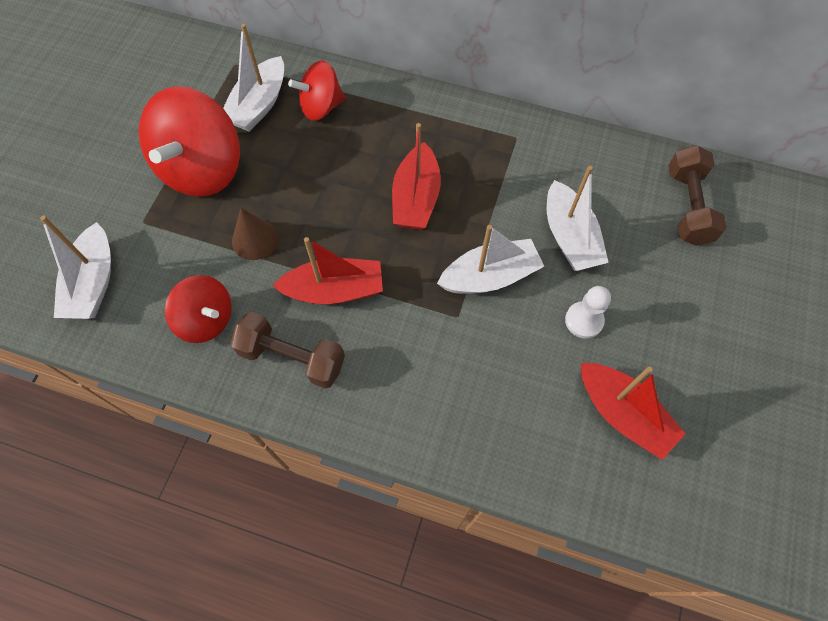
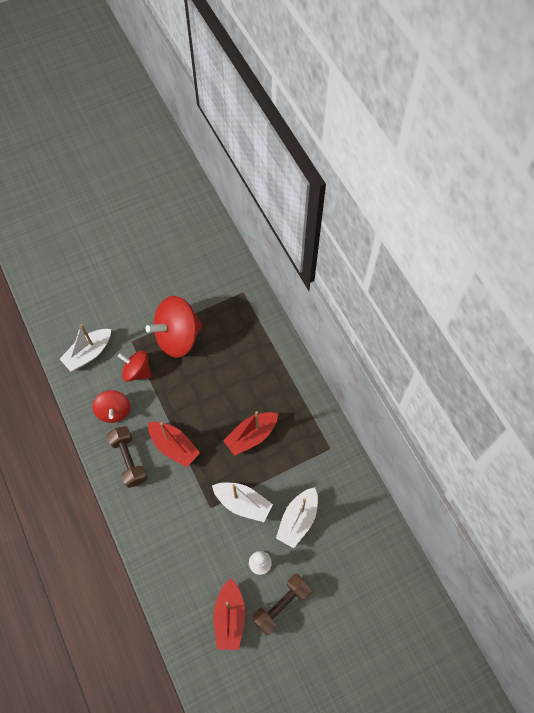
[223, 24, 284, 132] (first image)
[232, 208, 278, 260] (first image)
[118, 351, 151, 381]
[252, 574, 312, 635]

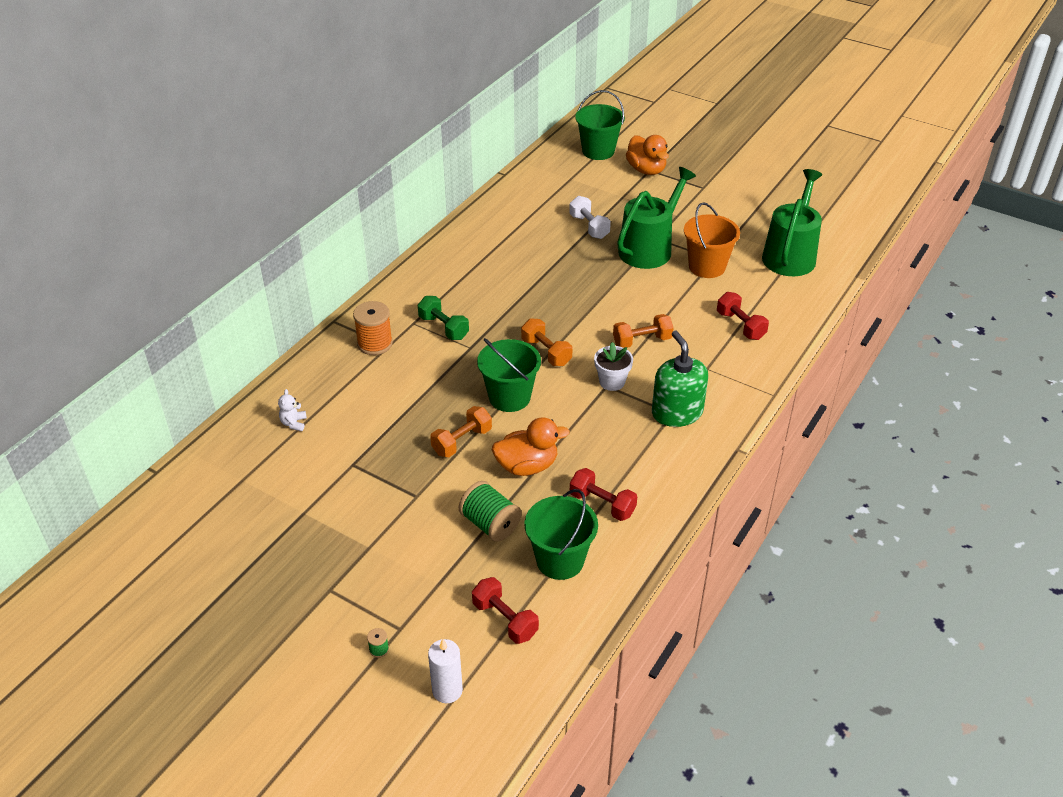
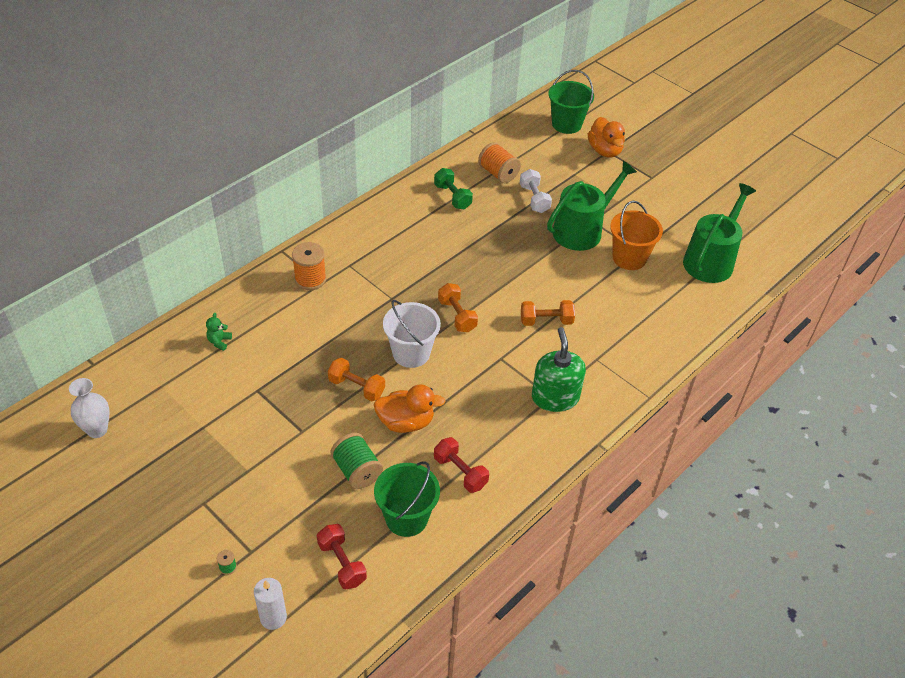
[594, 342, 633, 391] (first image)
[717, 292, 769, 340] (first image)
[69, 378, 109, 438]
[478, 142, 521, 183]
[434, 168, 473, 209]
[206, 313, 232, 351]
[383, 300, 441, 368]
[328, 358, 385, 401]

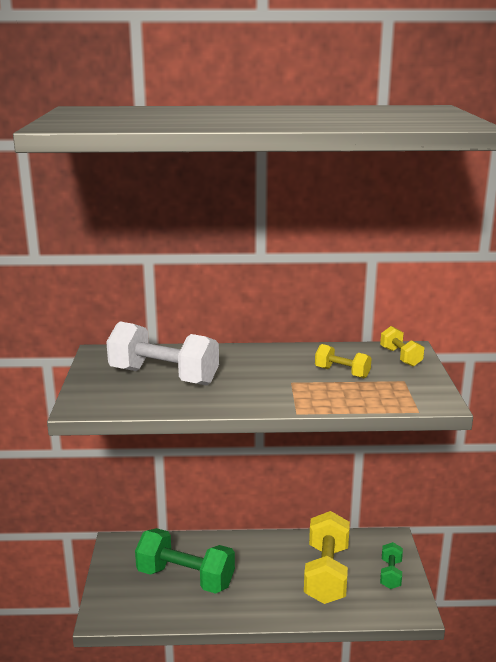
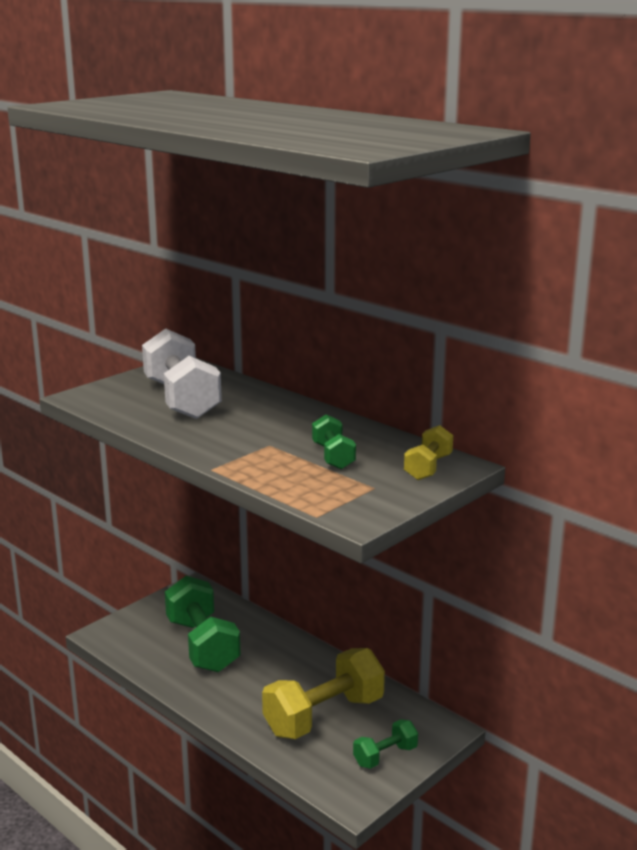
[312, 414, 356, 469]

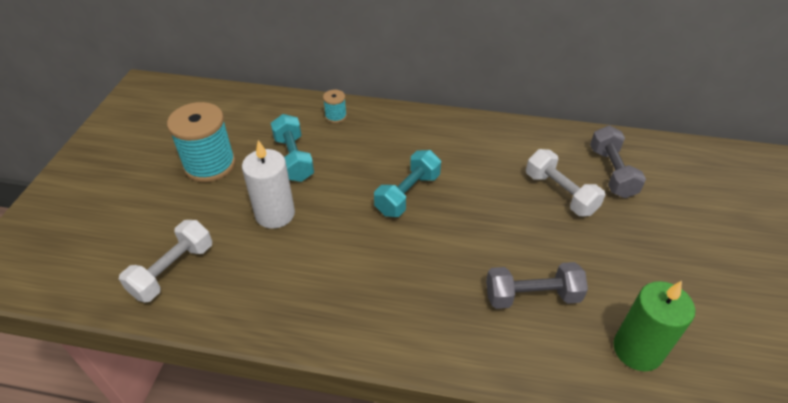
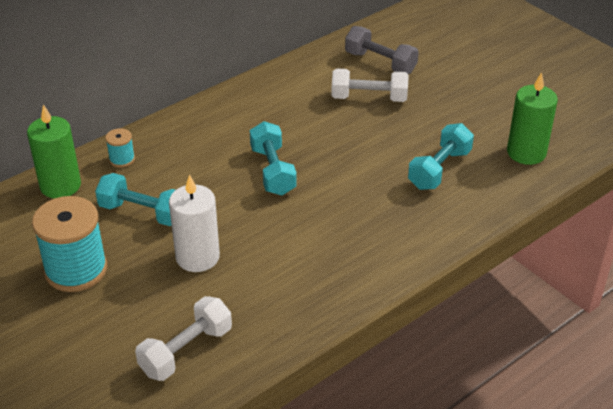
[27, 104, 81, 198]
[408, 123, 474, 190]
[135, 296, 232, 381]

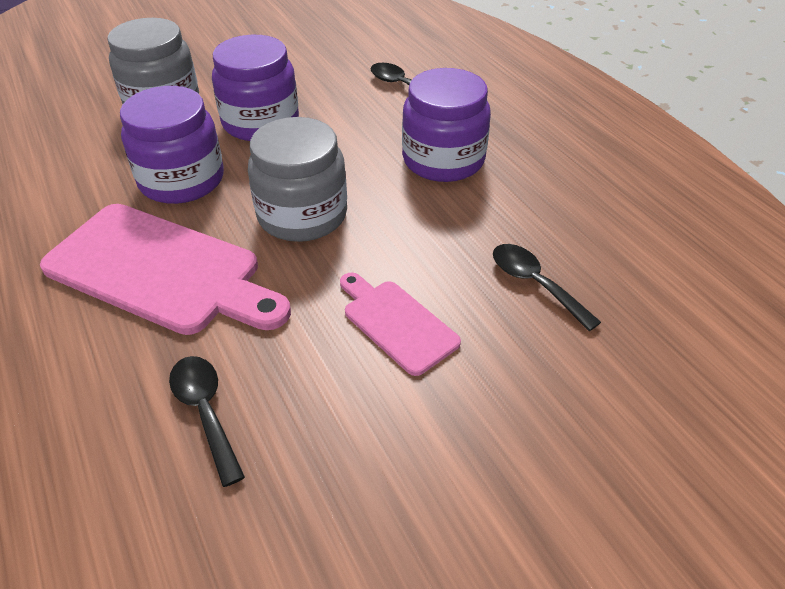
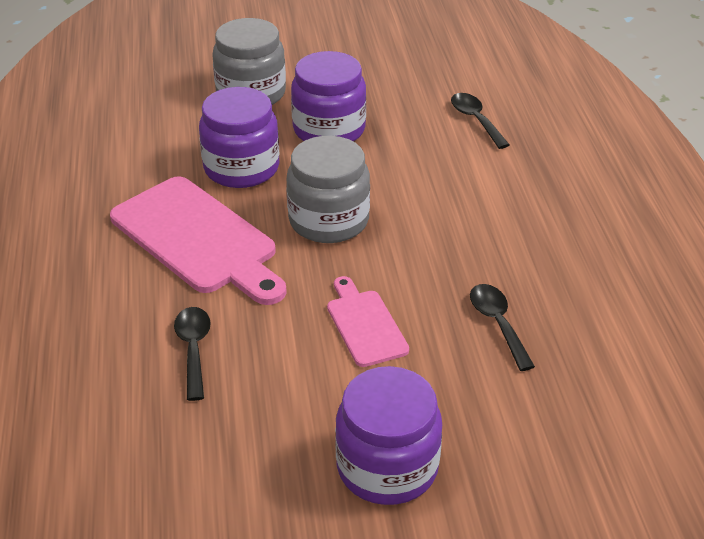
[335, 366, 442, 505]

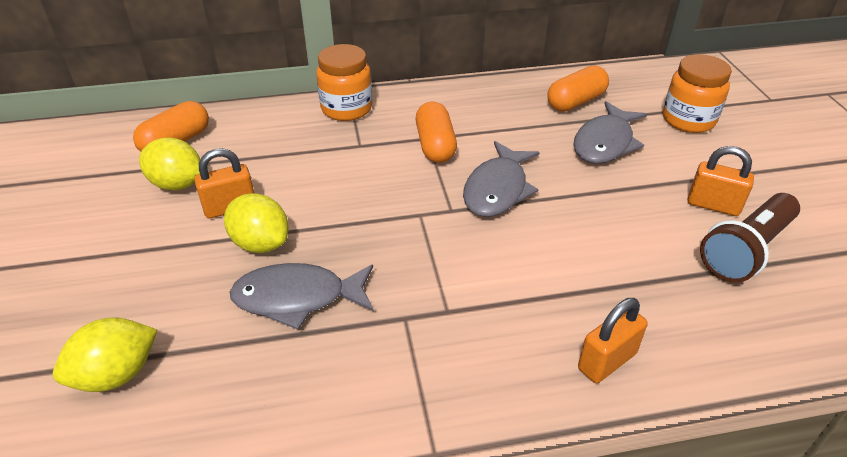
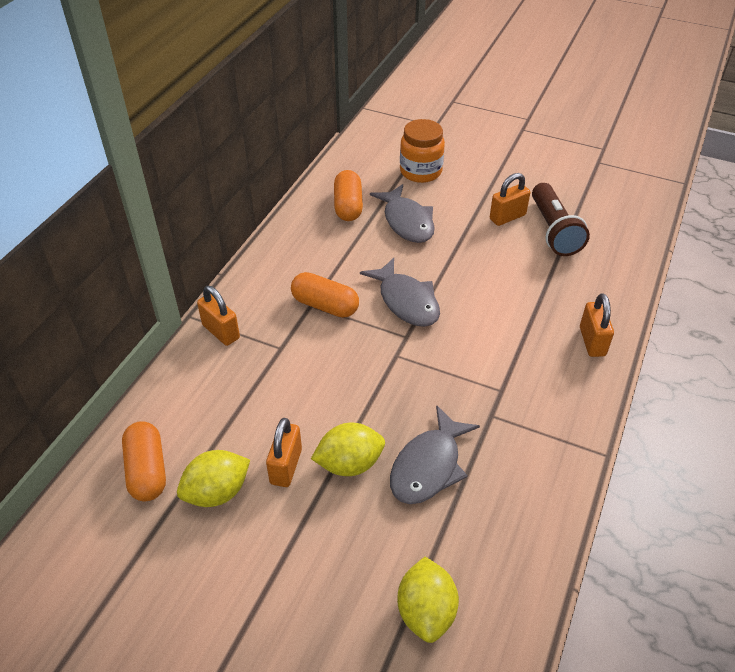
[197, 286, 240, 346]

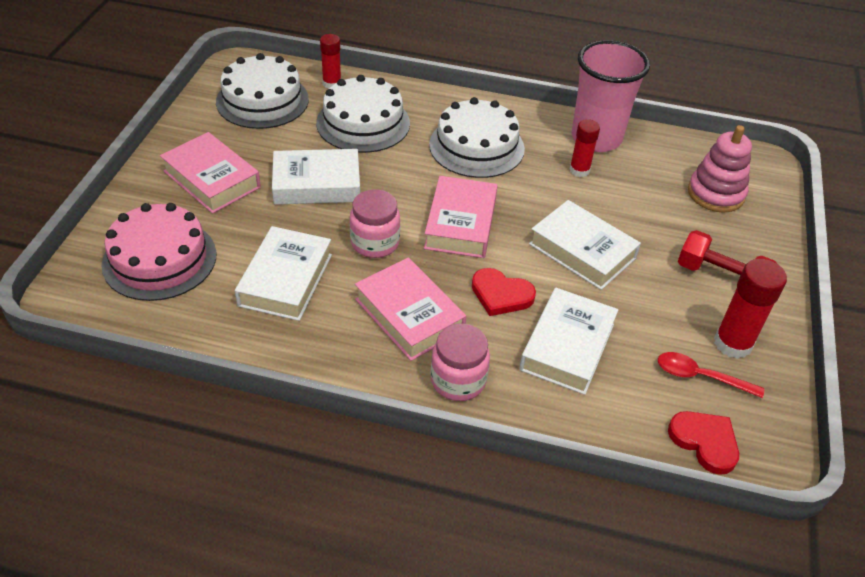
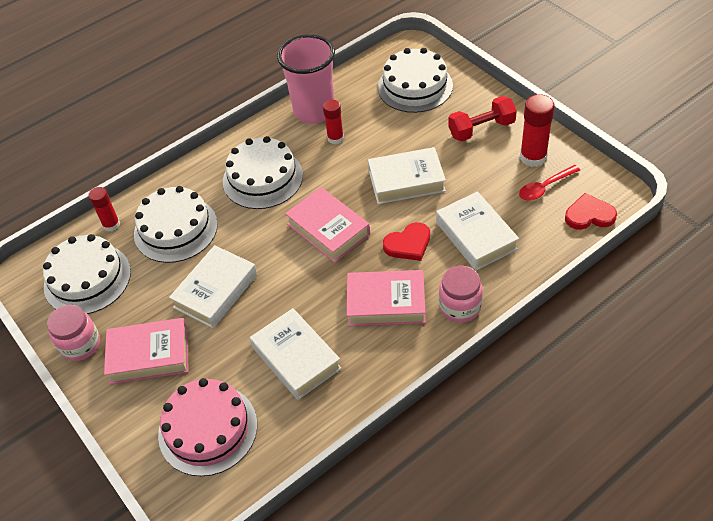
[47, 305, 100, 361]
[378, 48, 453, 113]

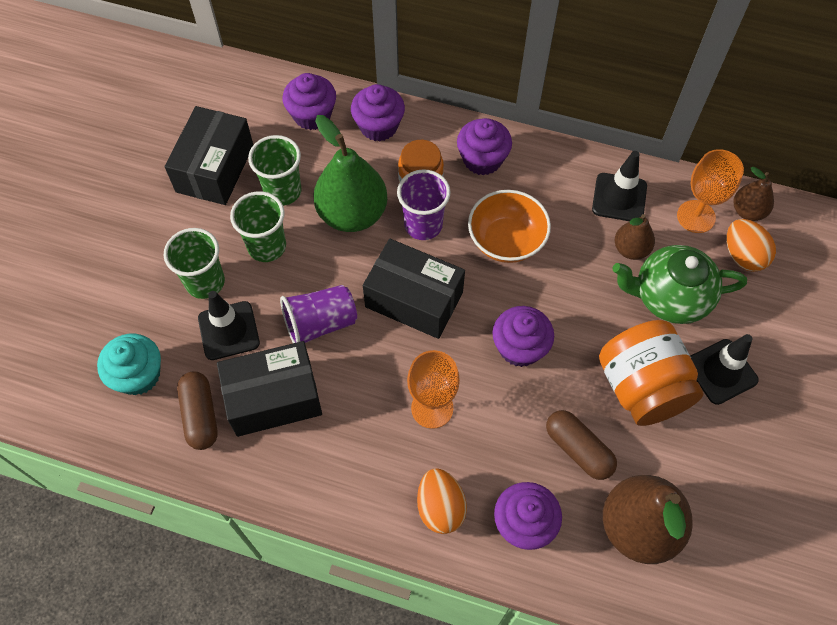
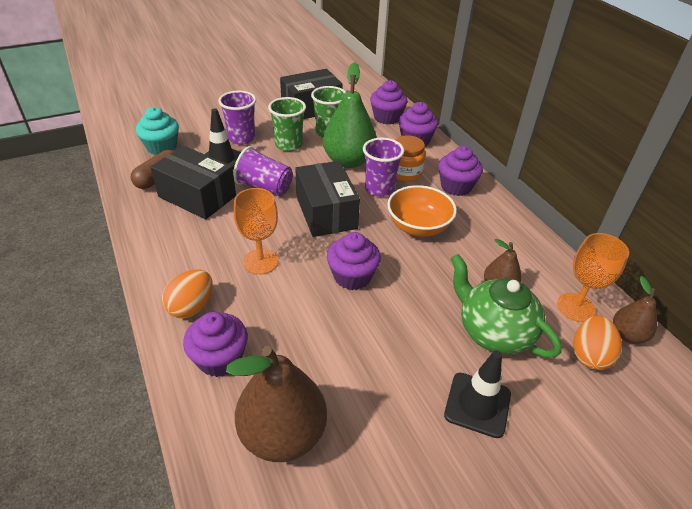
[546, 410, 617, 480] (first image)
[592, 151, 647, 221] (first image)
[599, 320, 703, 426] (first image)
[218, 91, 256, 145]

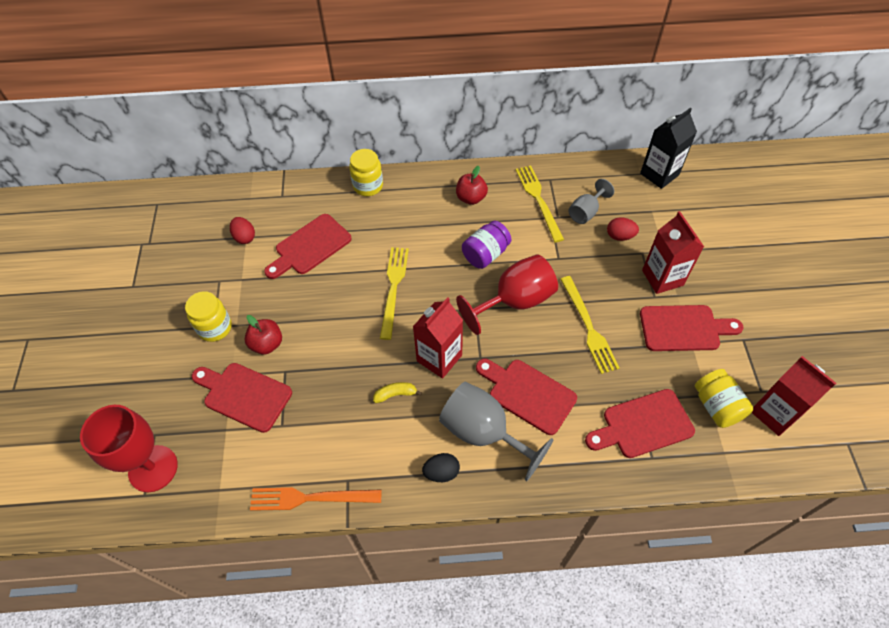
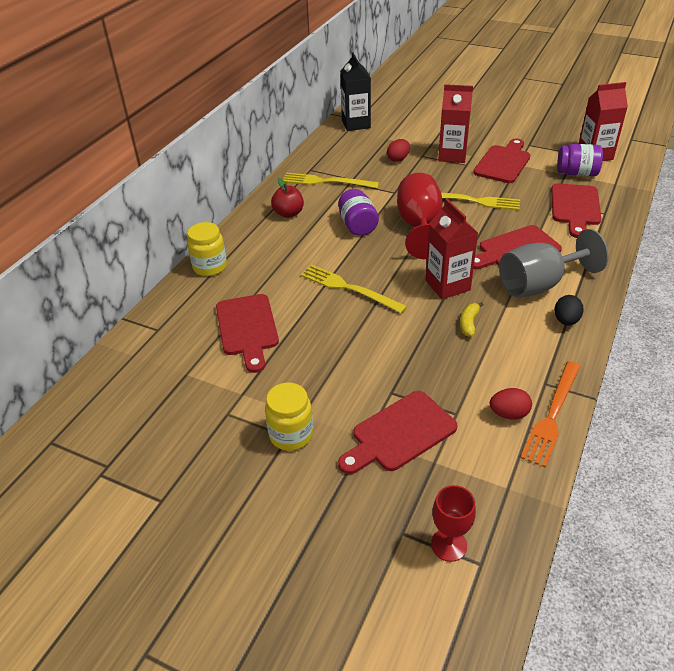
[244, 315, 282, 355] (first image)
[569, 179, 614, 224] (first image)
[490, 388, 532, 420]
[557, 144, 603, 176]
[431, 485, 476, 562]

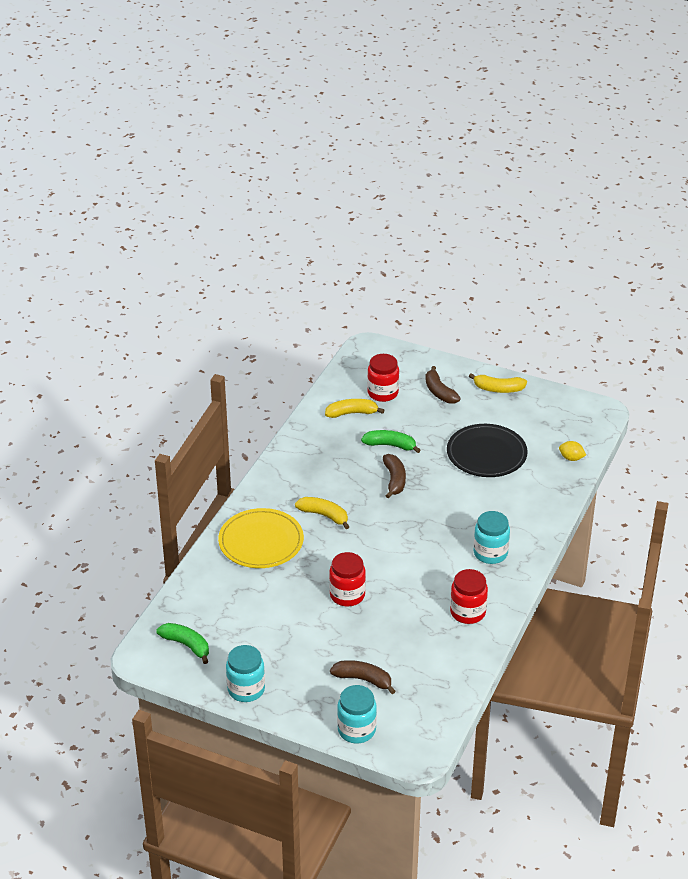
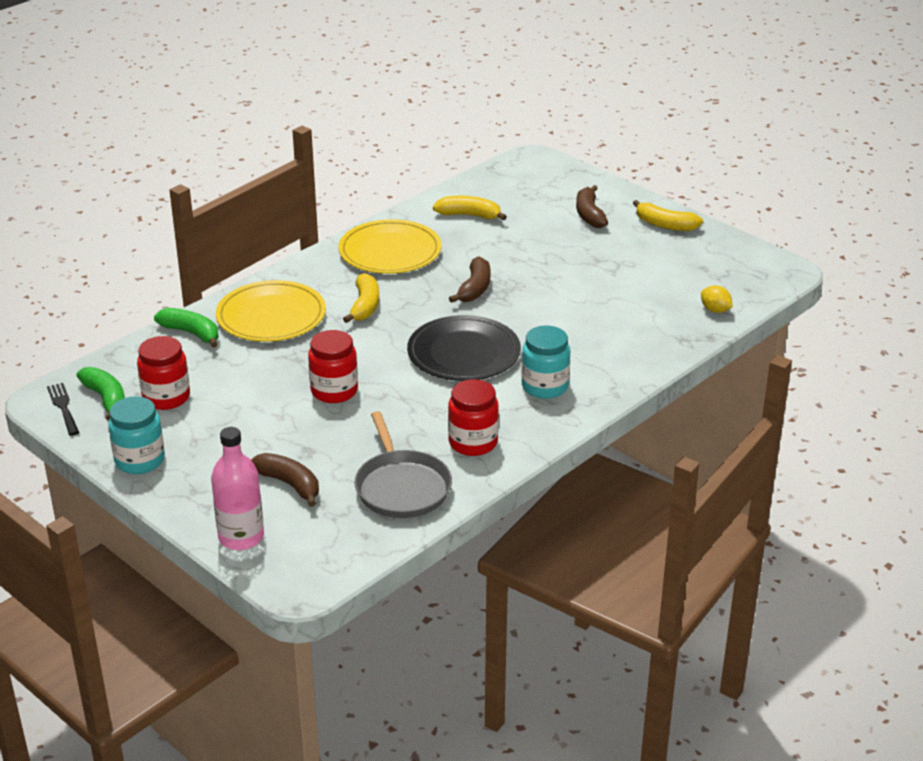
[47, 383, 79, 436]
[338, 219, 441, 274]
[355, 411, 452, 518]
[154, 308, 219, 347]
[137, 336, 190, 410]
[407, 315, 521, 381]
[211, 427, 264, 550]
[343, 273, 379, 323]

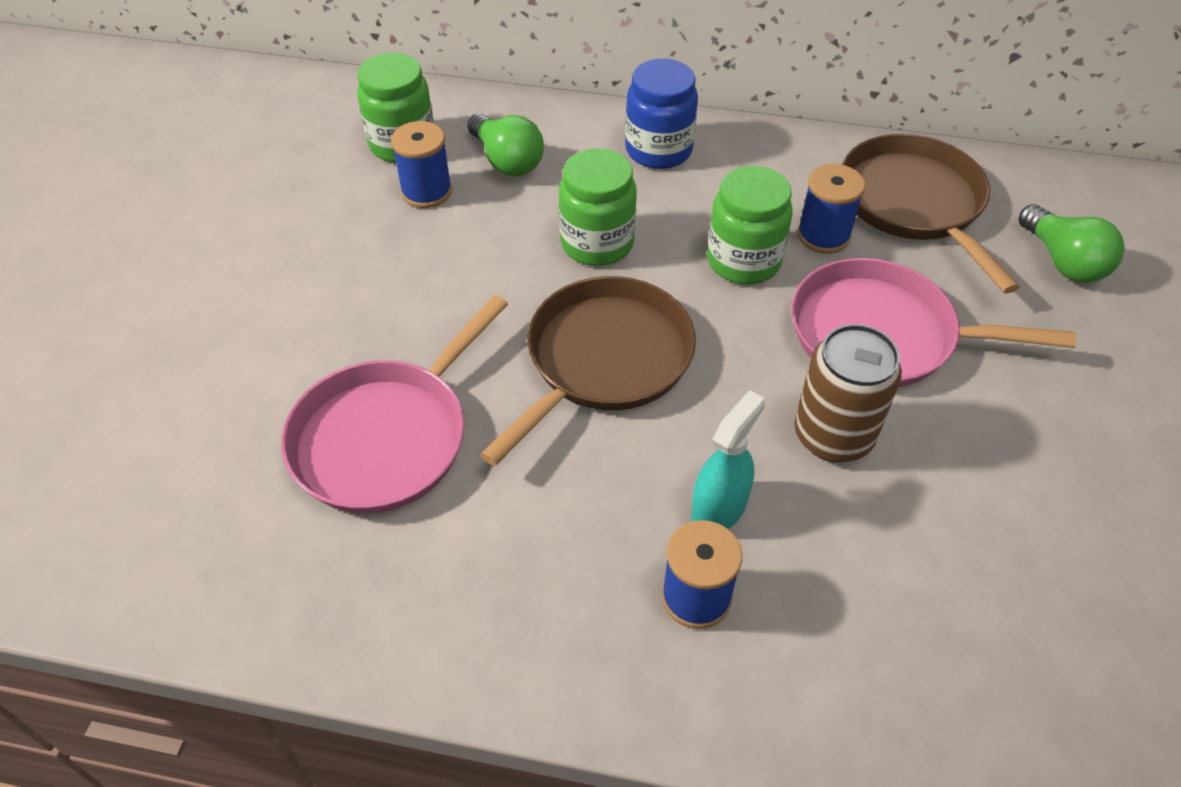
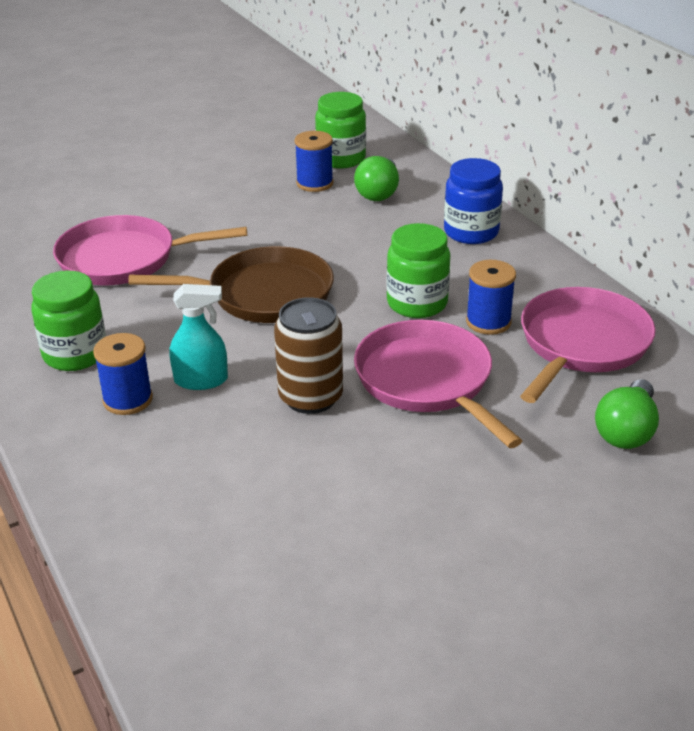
[31, 271, 106, 371]
[520, 287, 656, 403]

